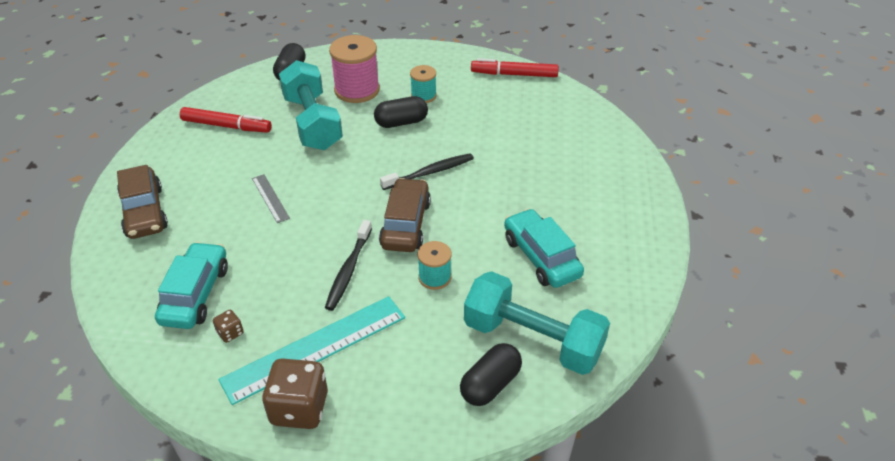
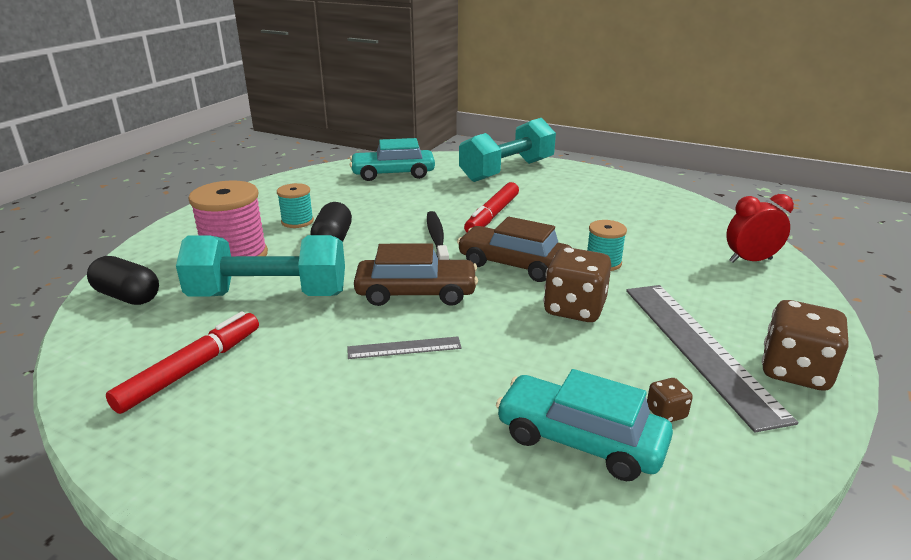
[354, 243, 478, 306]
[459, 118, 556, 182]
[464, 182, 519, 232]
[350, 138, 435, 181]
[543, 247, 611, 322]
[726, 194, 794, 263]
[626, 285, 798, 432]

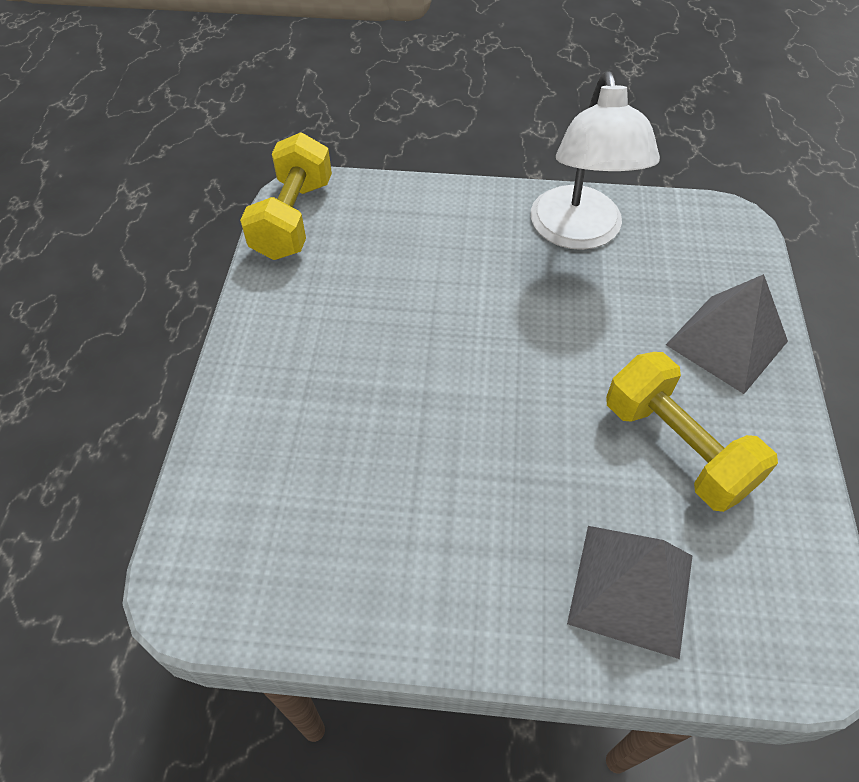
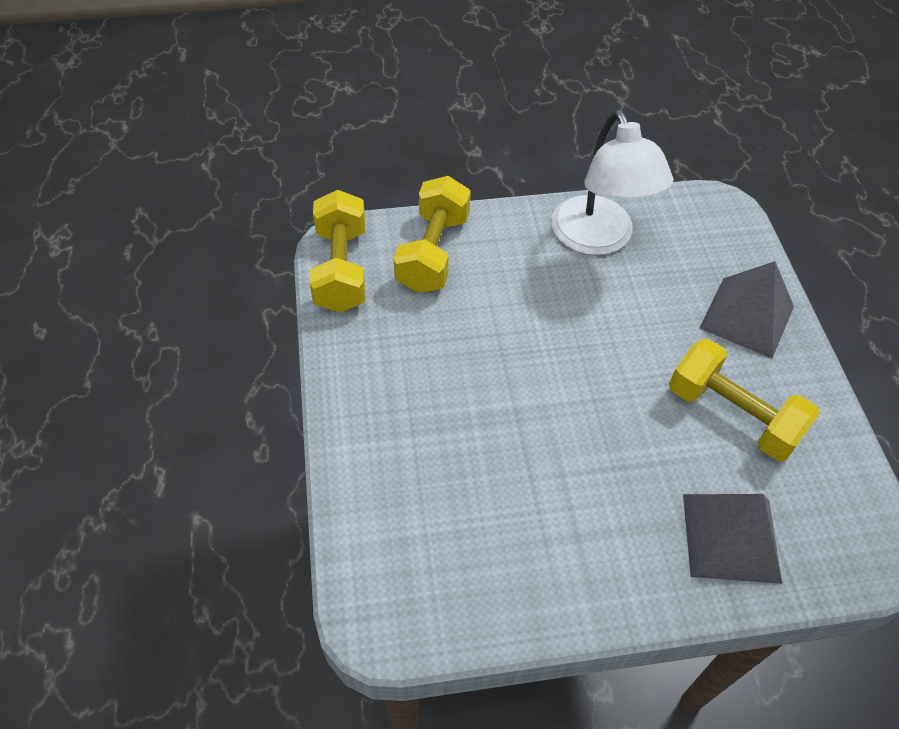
[394, 176, 471, 293]

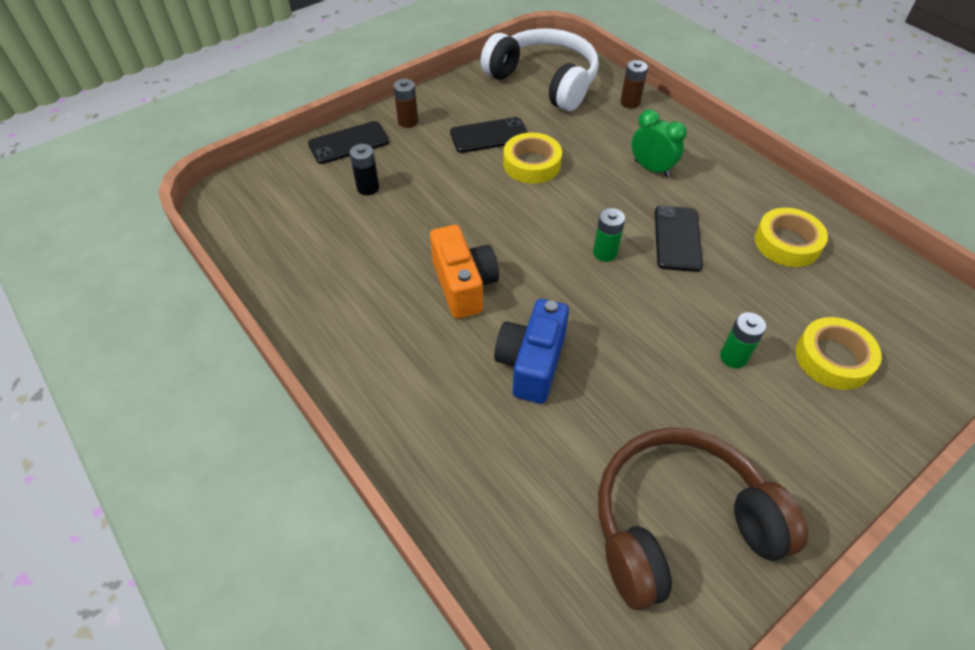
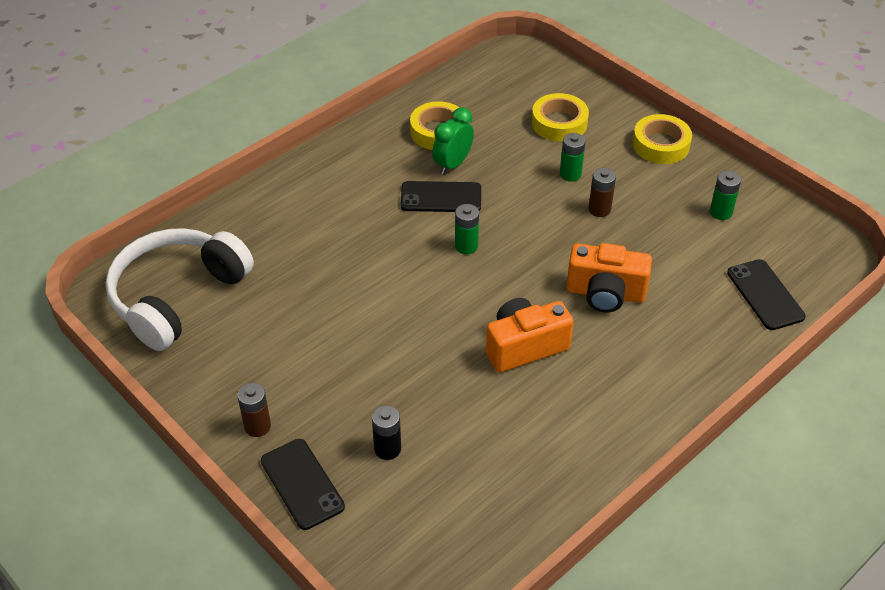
[727, 259, 806, 330]
[633, 114, 692, 164]
[589, 168, 616, 217]
[432, 107, 474, 175]
[710, 170, 741, 220]
[566, 243, 652, 313]

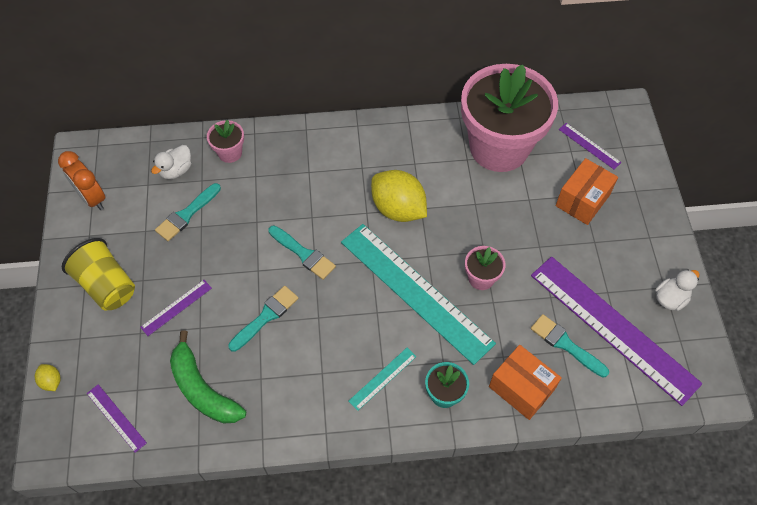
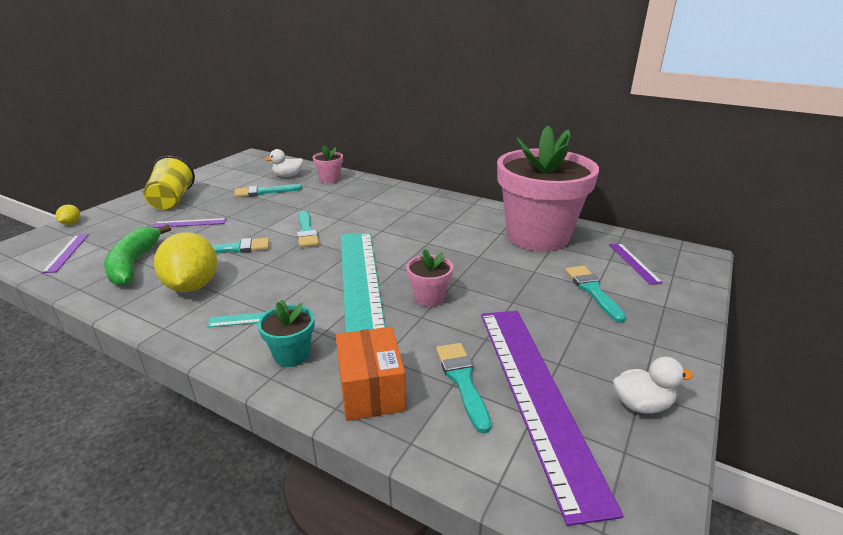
[58, 151, 105, 210] (first image)
[154, 232, 217, 292]
[565, 266, 626, 323]

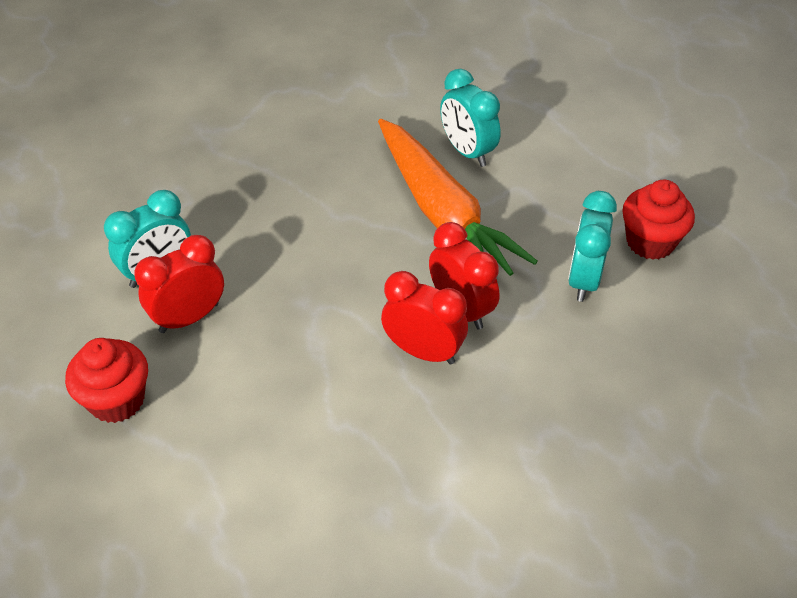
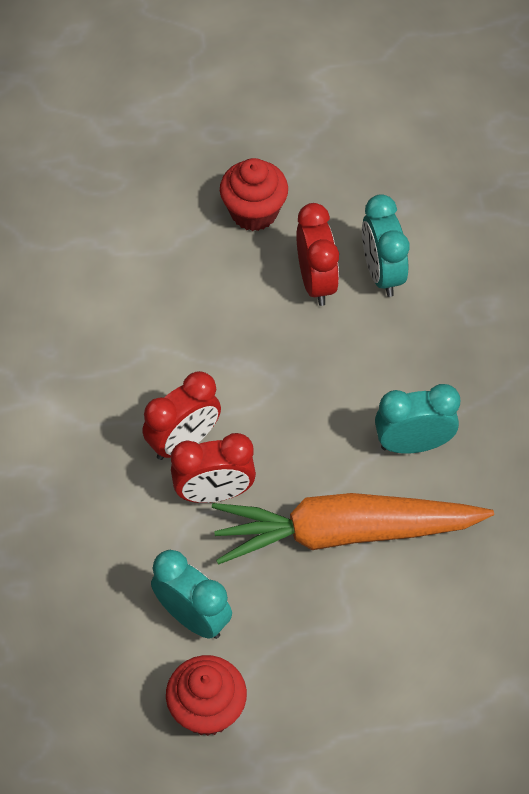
[375, 384, 460, 454]

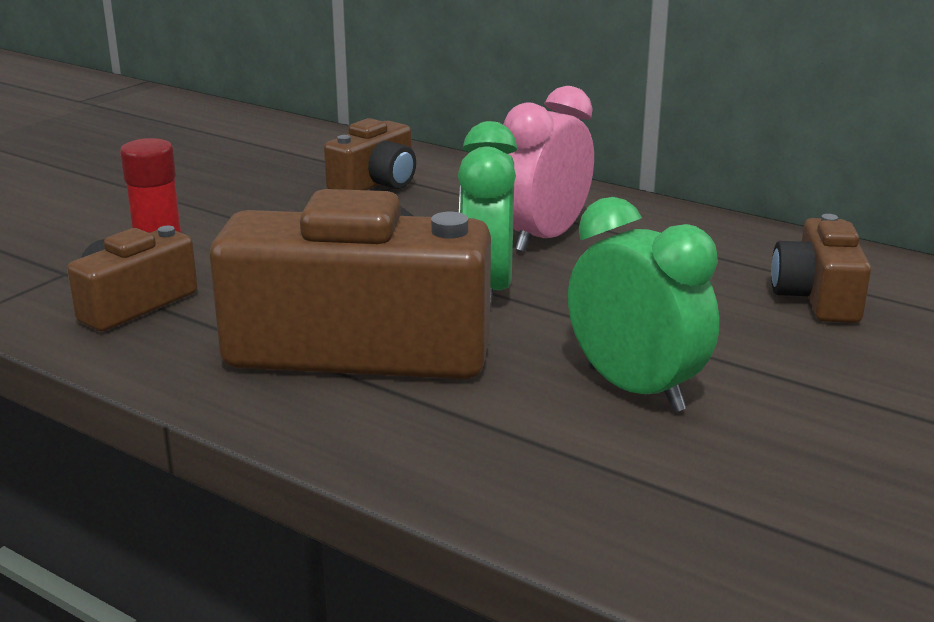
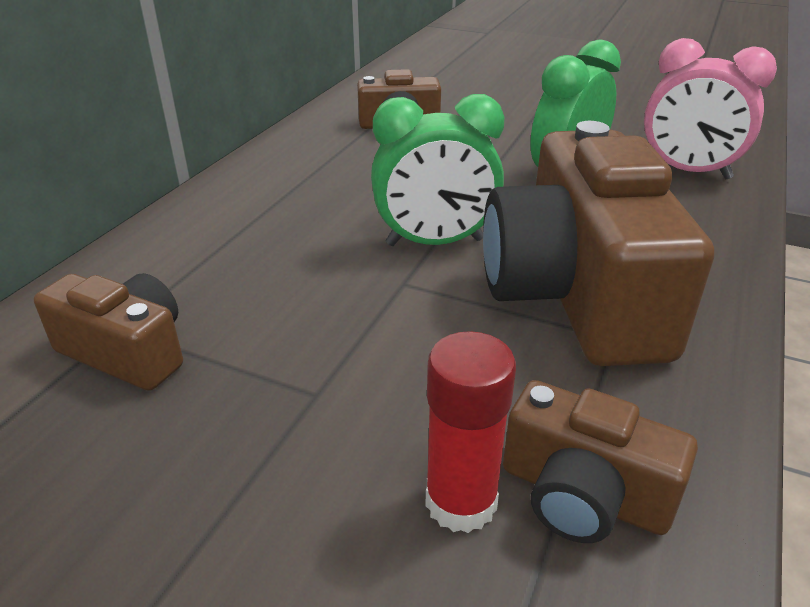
[644, 38, 777, 179]

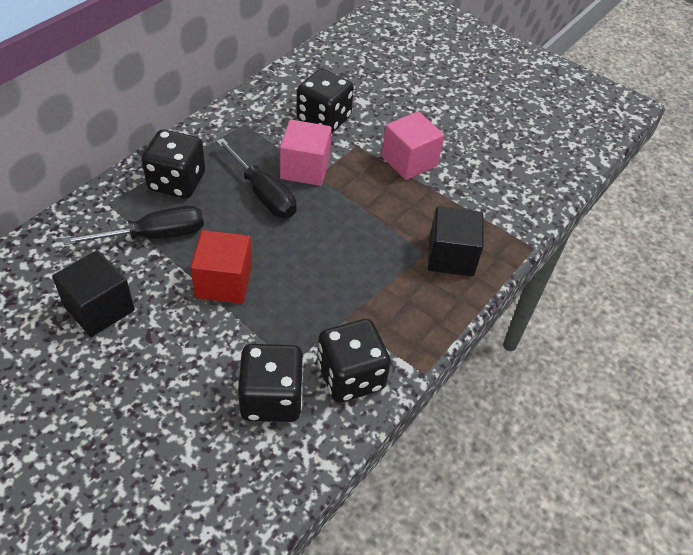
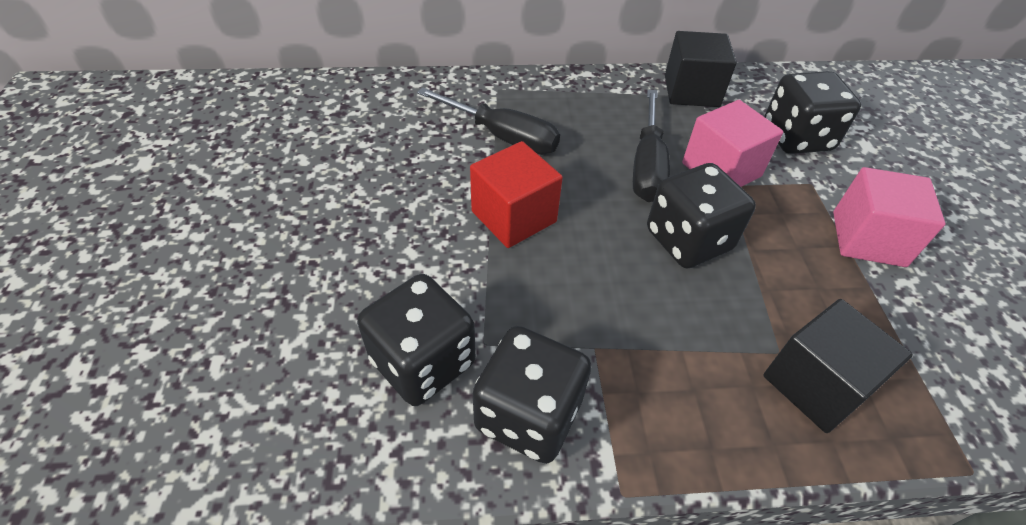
[665, 31, 737, 107]
[647, 163, 756, 268]

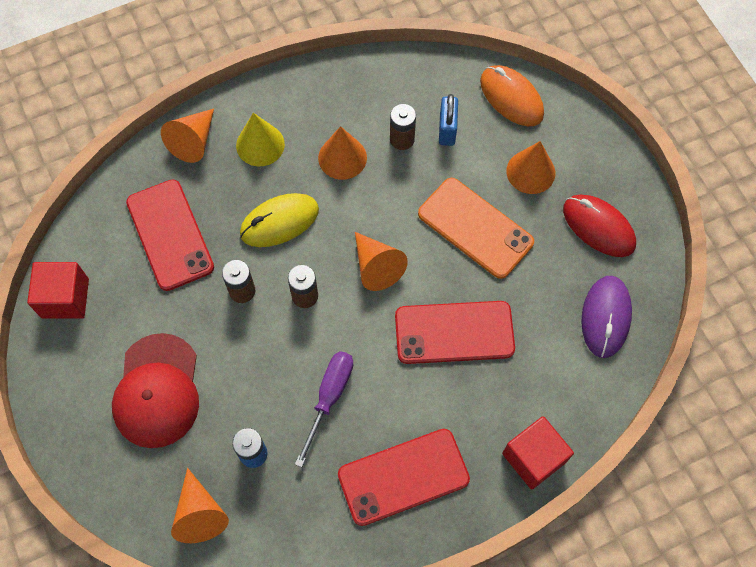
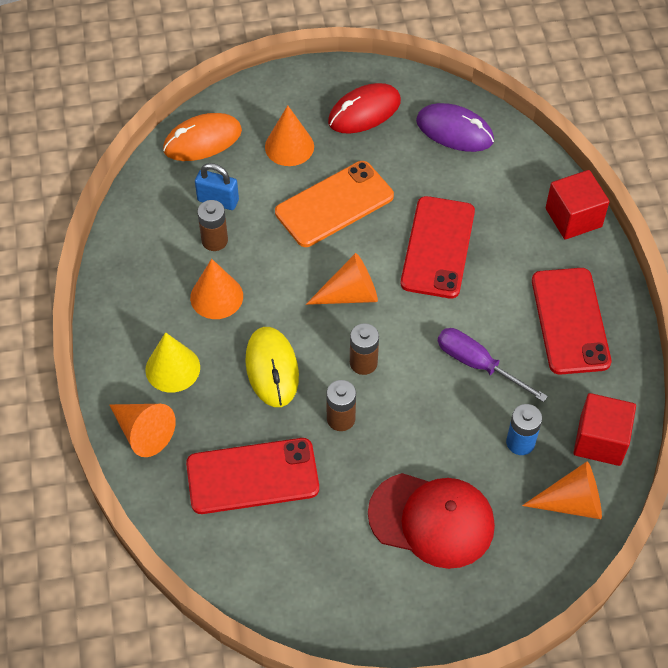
[573, 393, 636, 466]

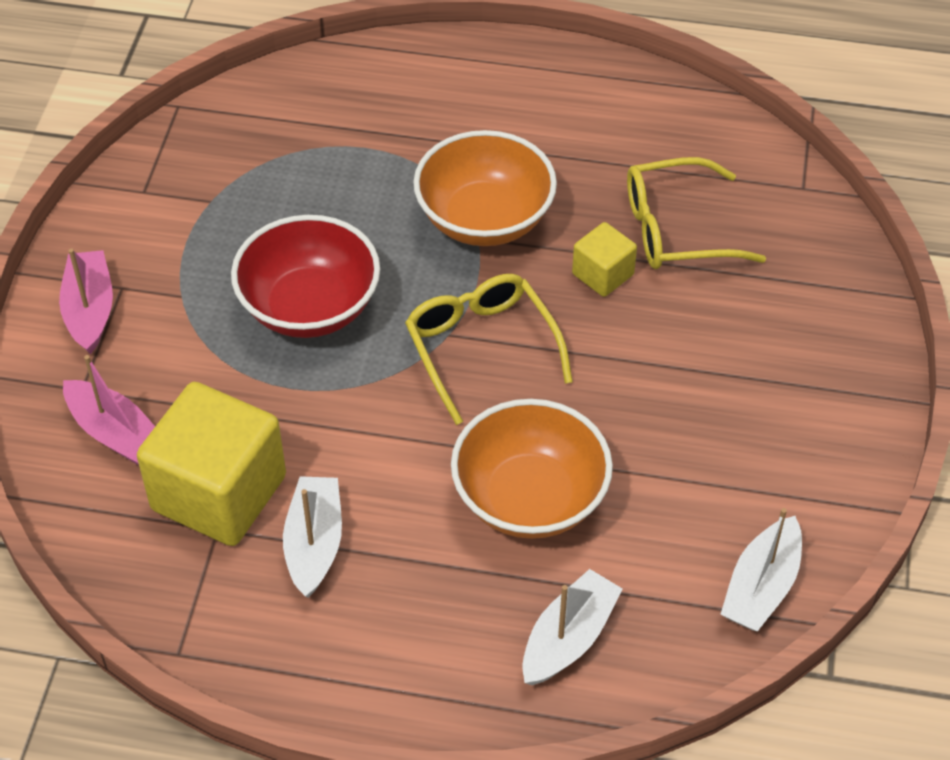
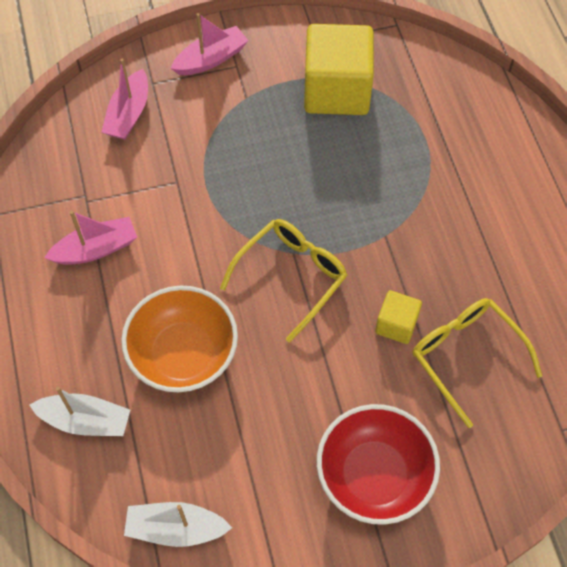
[413, 130, 557, 246] (first image)
[304, 24, 374, 115]
[317, 404, 440, 525]
[44, 211, 137, 265]

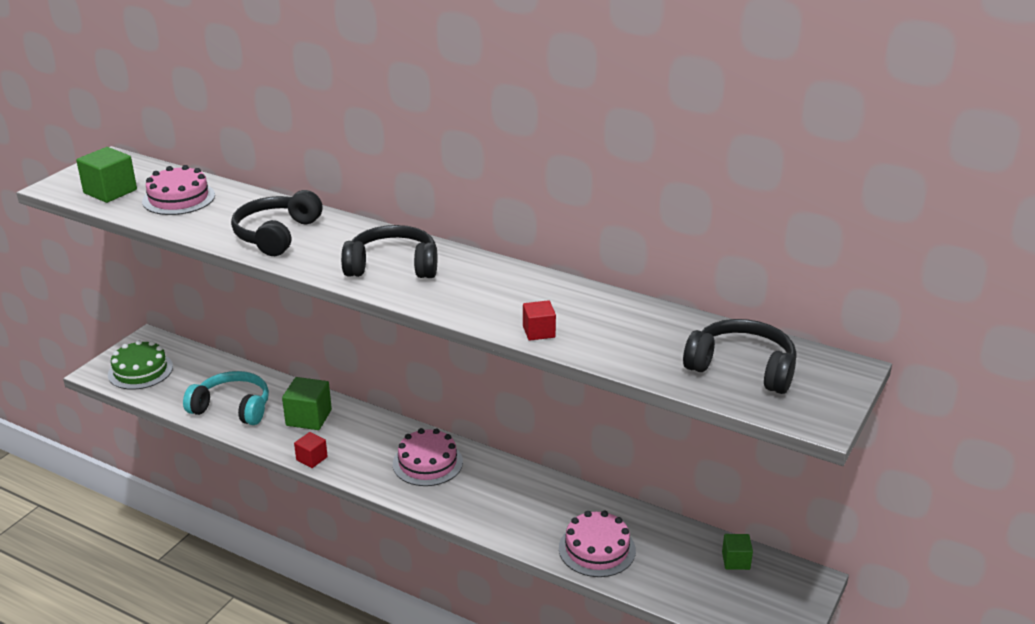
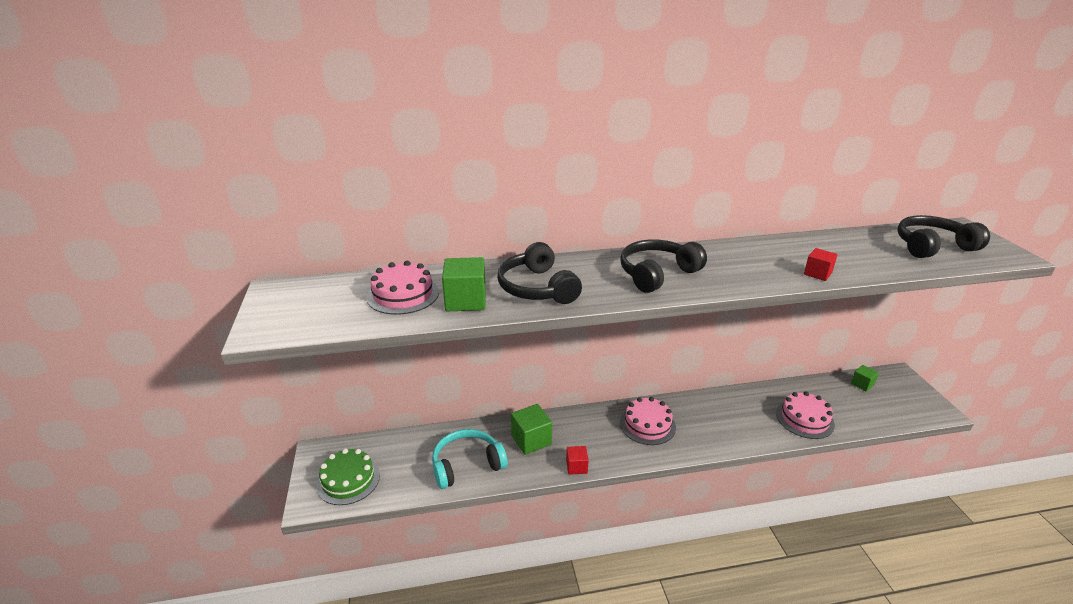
[442, 257, 486, 311]

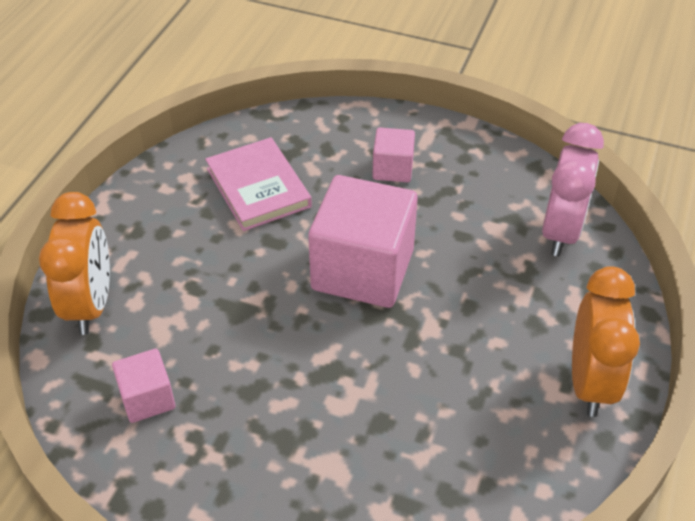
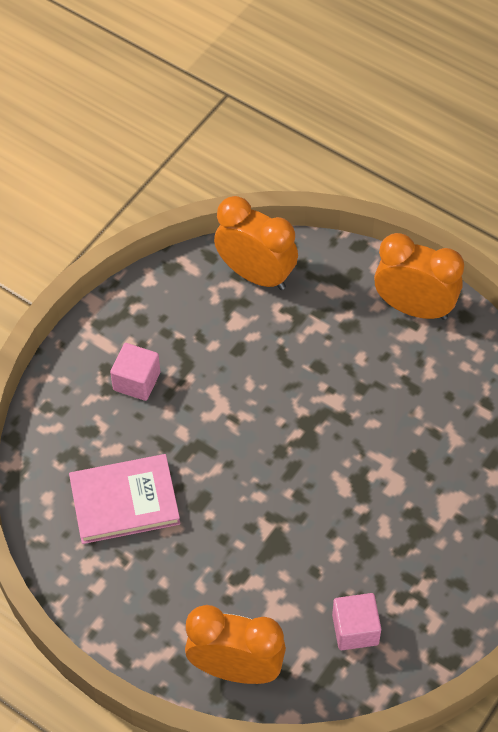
[308, 175, 418, 308] (first image)
[214, 196, 298, 290]

